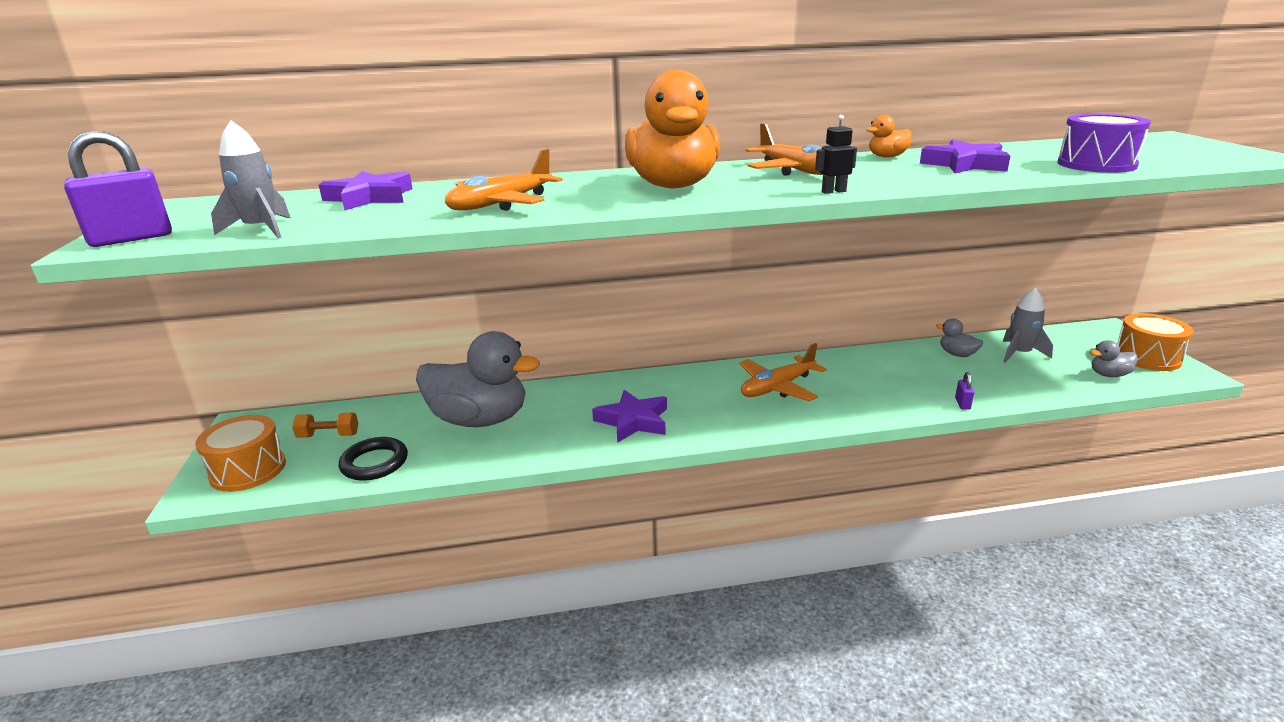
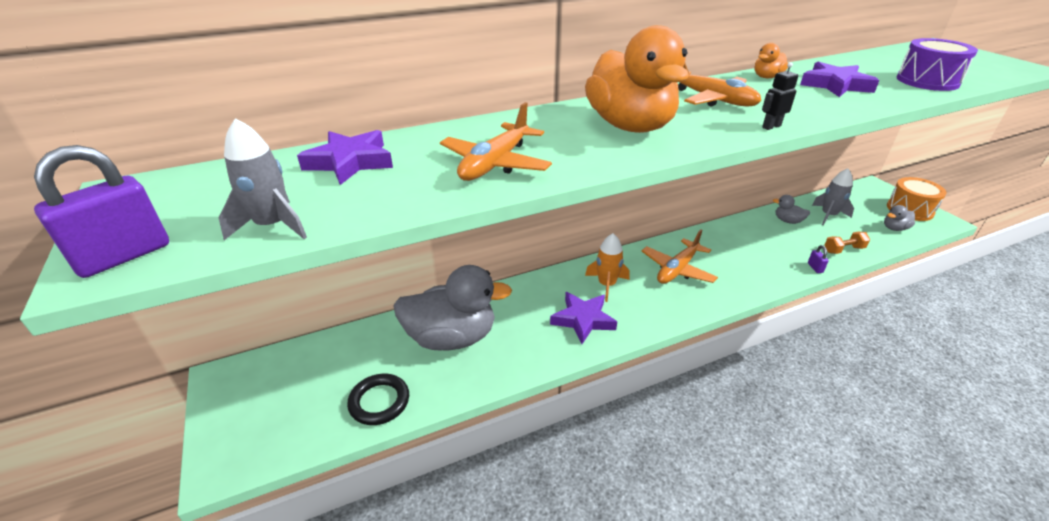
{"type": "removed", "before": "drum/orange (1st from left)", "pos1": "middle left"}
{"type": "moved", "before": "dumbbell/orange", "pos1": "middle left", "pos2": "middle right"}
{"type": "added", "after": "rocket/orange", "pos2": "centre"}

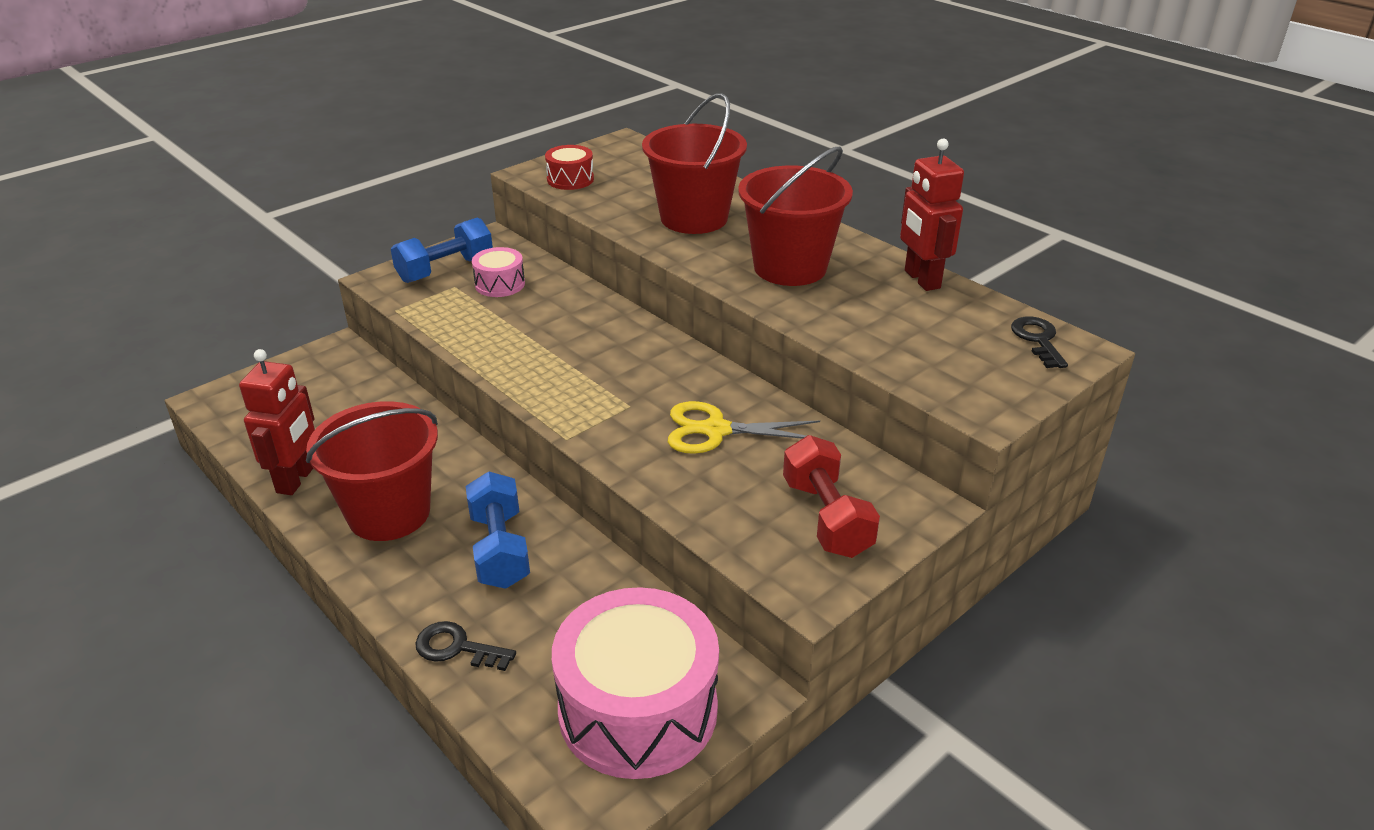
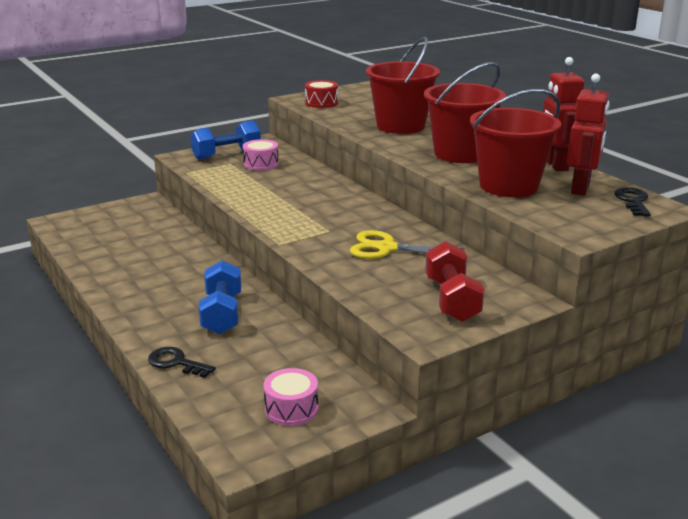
{"type": "moved", "before": "robot/red (1st from left in the first image)", "after": "robot/red (2nd from left)", "pos1": "middle left", "pos2": "top right"}
{"type": "moved", "before": "bucket/red (1st from left in the first image)", "after": "bucket/red (3rd from left)", "pos1": "middle left", "pos2": "top right"}
{"type": "resized", "before": "drum/pink (2nd from left)", "pos1": "bottom centre", "pos2": "bottom centre", "scale": 0.46}

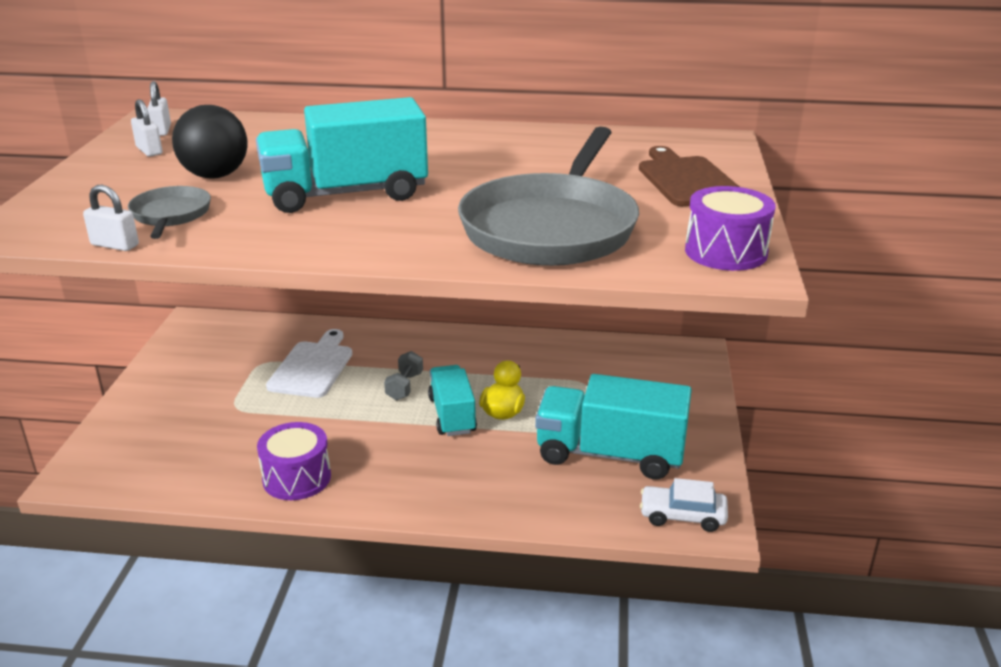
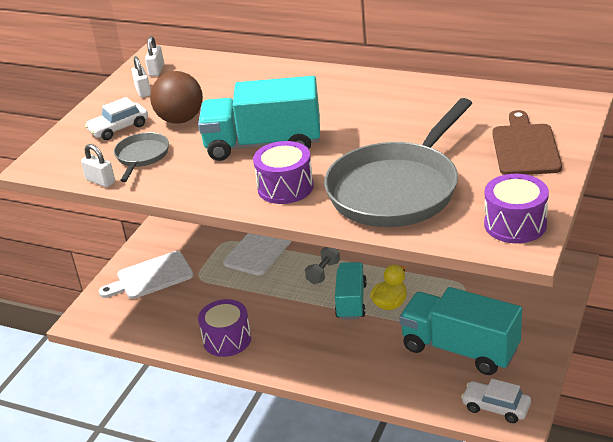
{"type": "recoloured", "before": "ball/black", "after": "ball/brown", "pos1": "top left", "pos2": "top left"}
{"type": "added", "after": "car/white (1st from left)", "pos2": "top left"}
{"type": "added", "after": "cutting board/white (1st from left)", "pos2": "middle left"}
{"type": "added", "after": "drum/purple (2nd from left)", "pos2": "centre"}

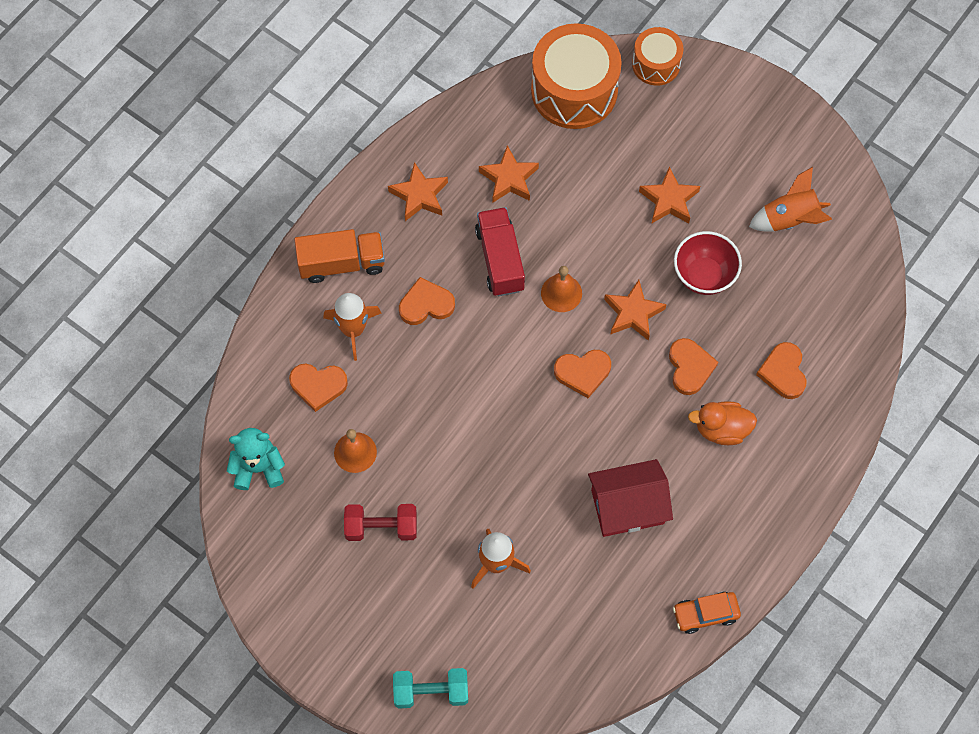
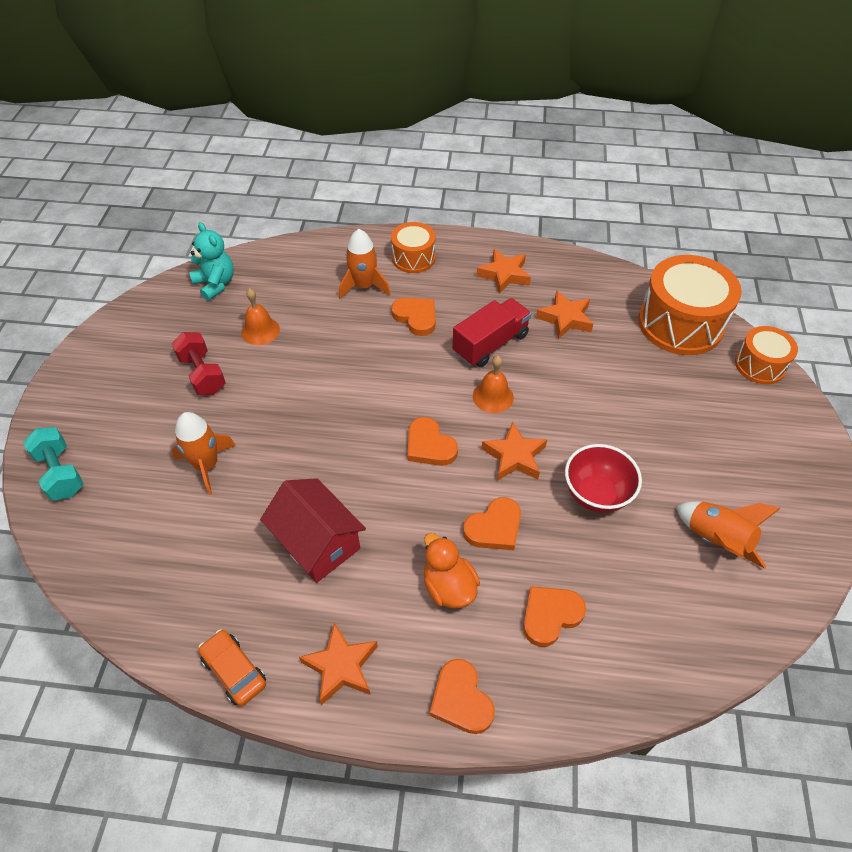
{"type": "moved", "before": "heart/orange (1st from left in the first image)", "after": "heart/orange (3rd from left)", "pos1": "middle left", "pos2": "bottom centre"}
{"type": "replaced", "before": "truck/orange", "after": "drum/orange (1st from left)", "pos1": "centre", "pos2": "top centre"}
{"type": "moved", "before": "star/orange (4th from left in the first image)", "after": "star/orange (1st from left)", "pos1": "top right", "pos2": "bottom centre"}

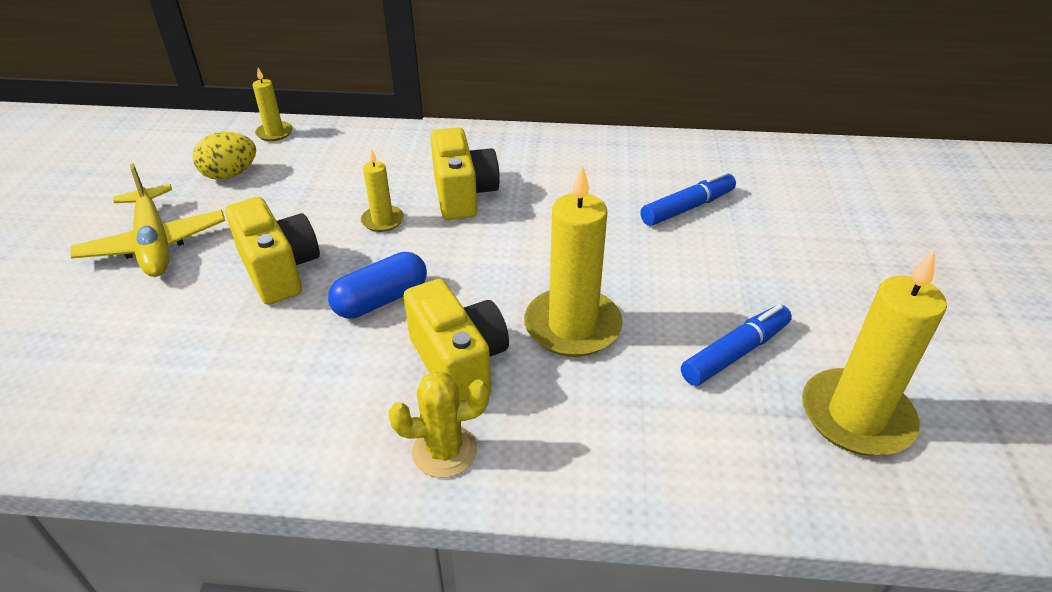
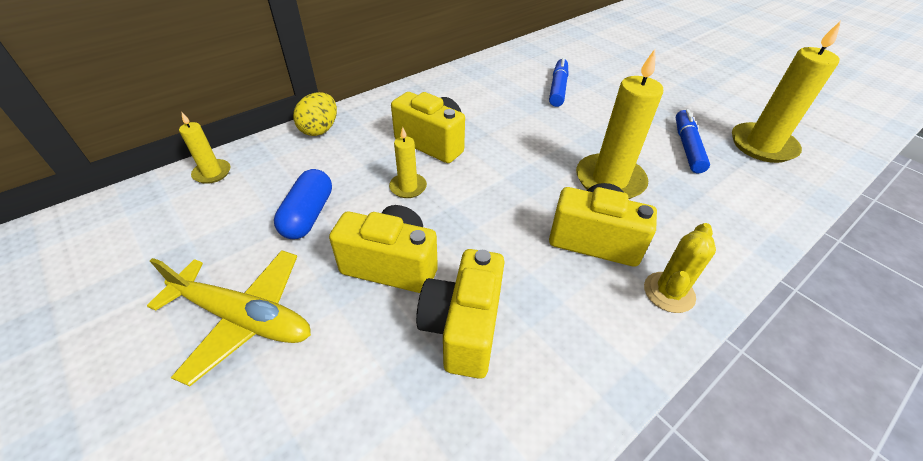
{"type": "moved", "before": "egg/yellow", "pos1": "top left", "pos2": "top centre"}
{"type": "moved", "before": "capsule/blue", "pos1": "centre", "pos2": "middle left"}
{"type": "added", "after": "camera/yellow (3rd from left)", "pos2": "bottom centre"}

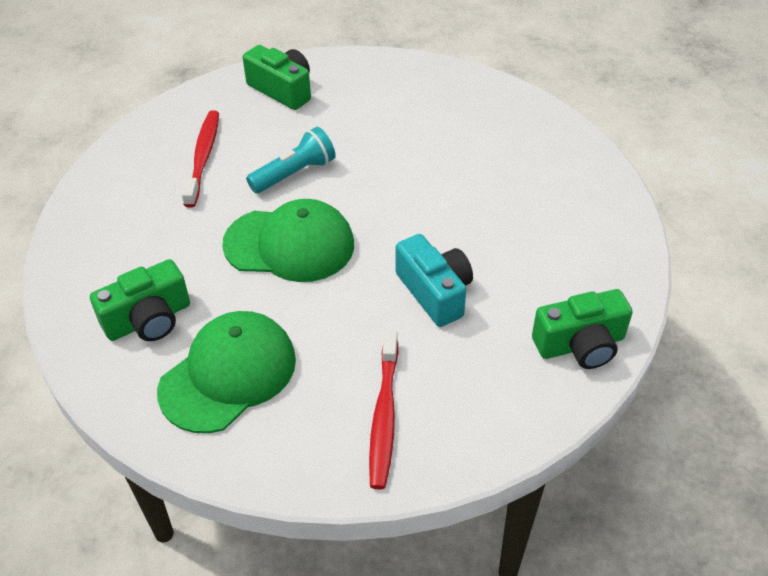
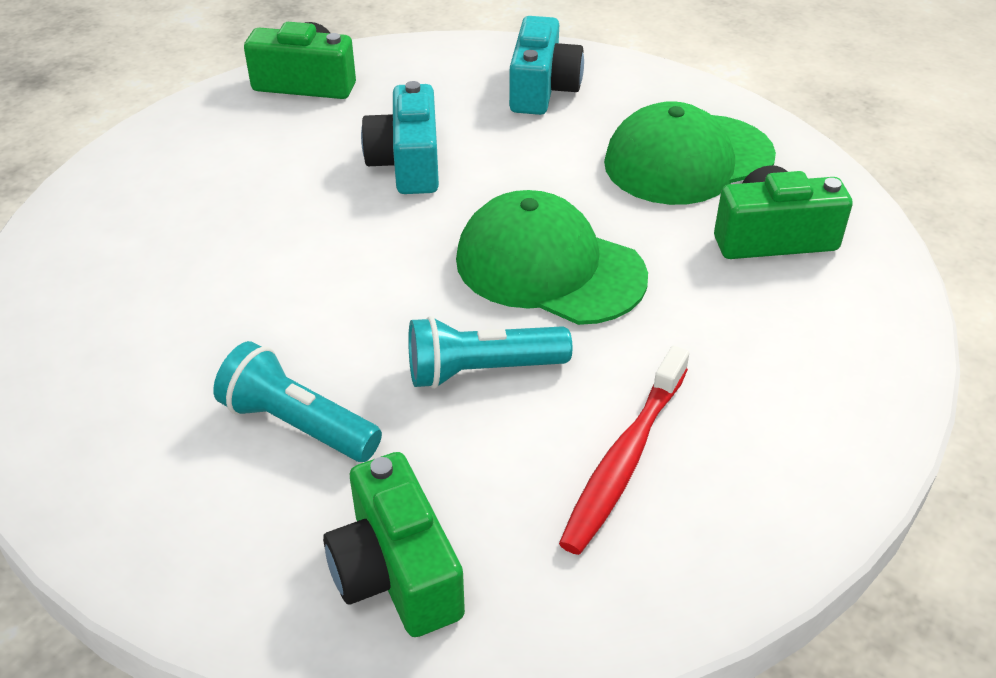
{"type": "replaced", "before": "toothbrush/red (2nd from left)", "after": "camera/turquoise (2nd from left)", "pos1": "bottom centre", "pos2": "top centre"}
{"type": "added", "after": "flashlight/turquoise (1st from left)", "pos2": "middle left"}

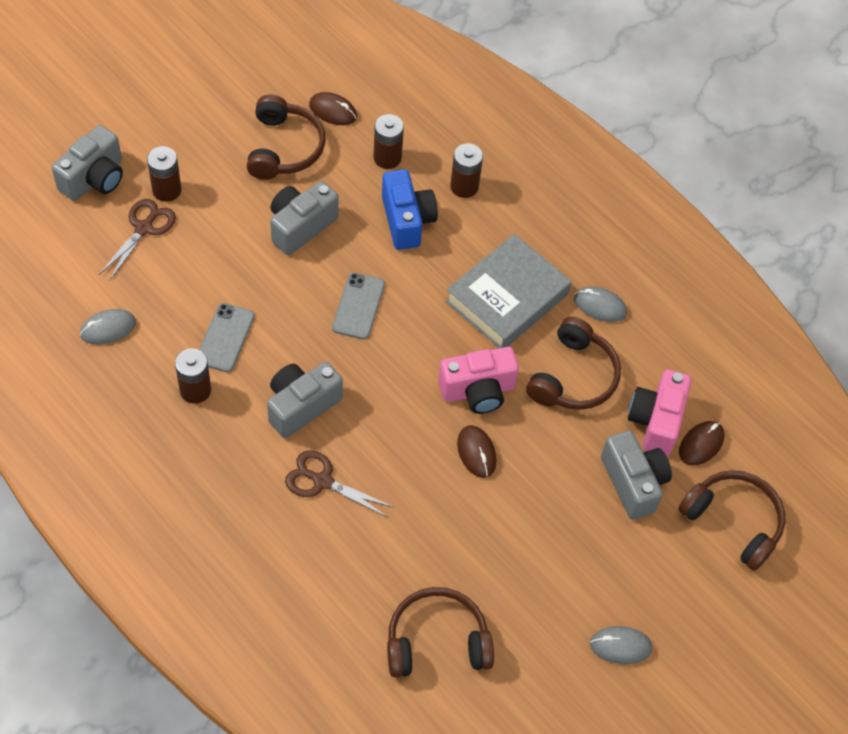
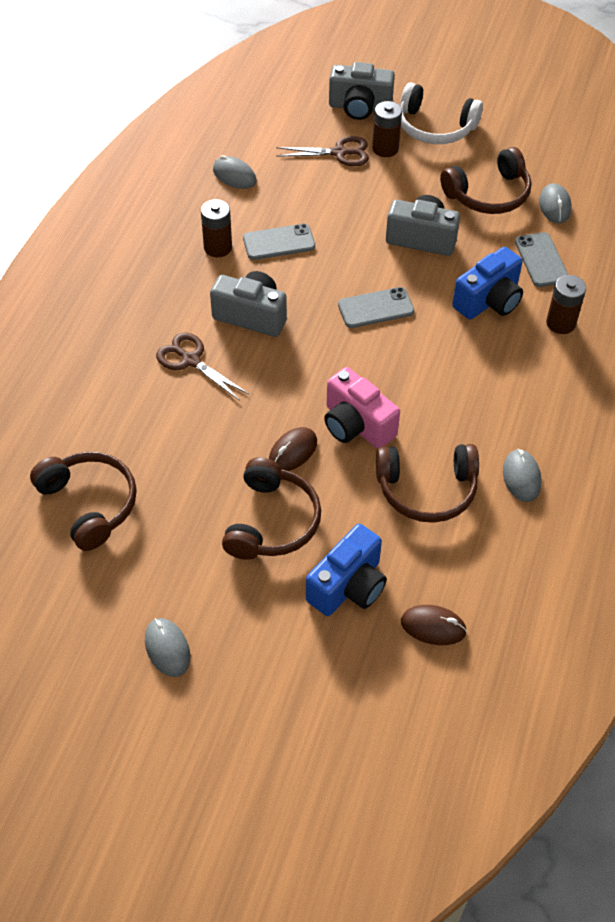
{"type": "turned", "before": "scissors/brown (2nd from left in the first image)", "pos1": "centre", "pos2": "middle left", "turn": -45}
{"type": "recoloured", "before": "mouse/brown (1st from left)", "after": "mouse/grey (4th from left)", "pos1": "top centre", "pos2": "top right"}
{"type": "replaced", "before": "battery/brown (3rd from left)", "after": "phone/grey (3rd from left)", "pos1": "top centre", "pos2": "top right"}
{"type": "removed", "before": "book/grey", "pos1": "centre"}
{"type": "recoloured", "before": "camera/grey (4th from left)", "after": "camera/blue (1st from left)", "pos1": "middle right", "pos2": "centre"}
{"type": "removed", "before": "camera/pink (2nd from left)", "pos1": "middle right"}
{"type": "moved", "before": "headphones/brown (4th from left in the first image)", "after": "headphones/brown (2nd from left)", "pos1": "bottom right", "pos2": "centre"}
{"type": "added", "after": "headphones/white", "pos2": "top right"}

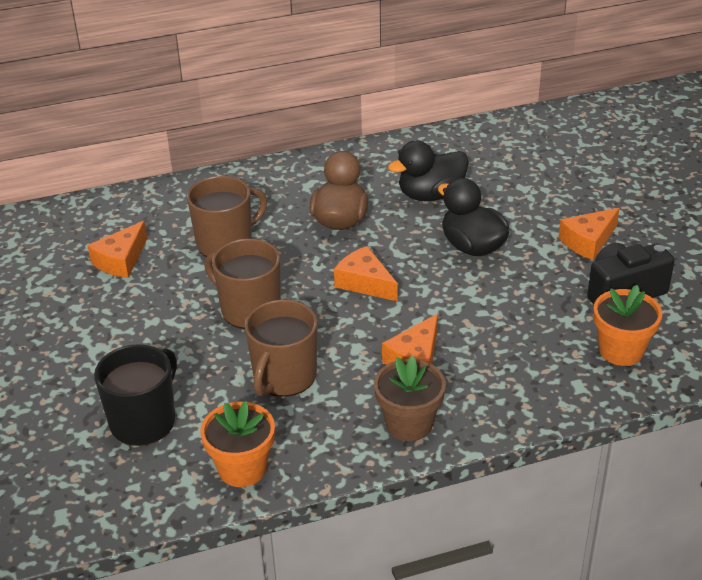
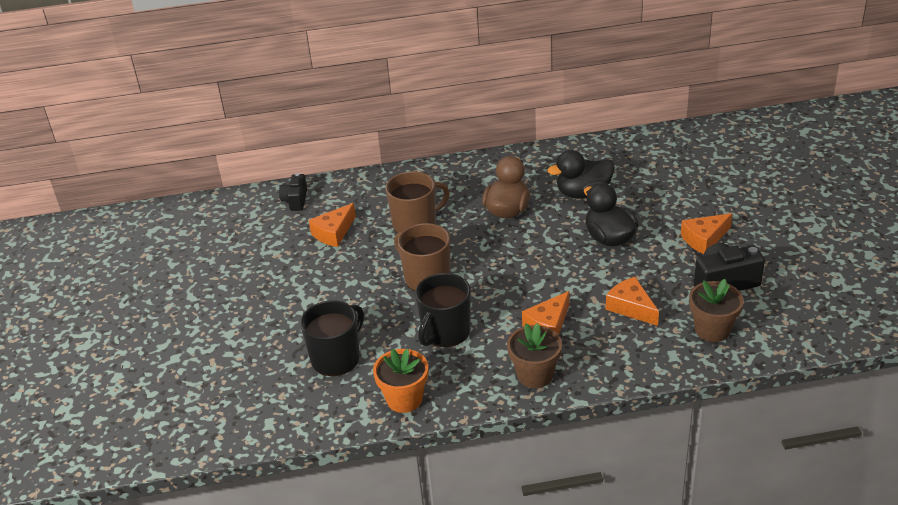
{"type": "recoloured", "before": "mug/brown (3rd from left)", "after": "mug/black (2nd from left)", "pos1": "centre", "pos2": "centre"}
{"type": "moved", "before": "cheese/orange (2nd from left in the first image)", "after": "cheese/orange (3rd from left)", "pos1": "centre", "pos2": "middle right"}
{"type": "recoloured", "before": "flower pot/orange (2nd from left)", "after": "flower pot/brown (2nd from left)", "pos1": "middle right", "pos2": "middle right"}
{"type": "added", "after": "camera/black (1st from left)", "pos2": "middle left"}

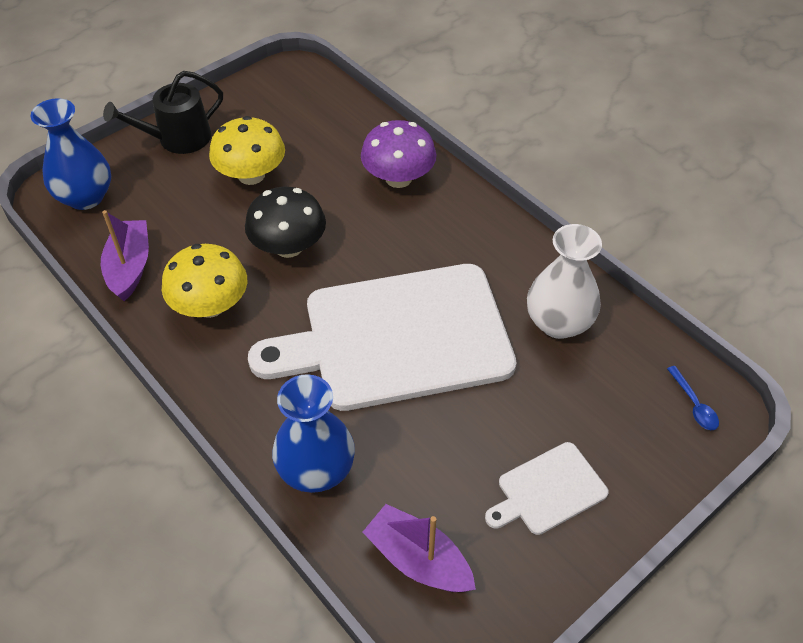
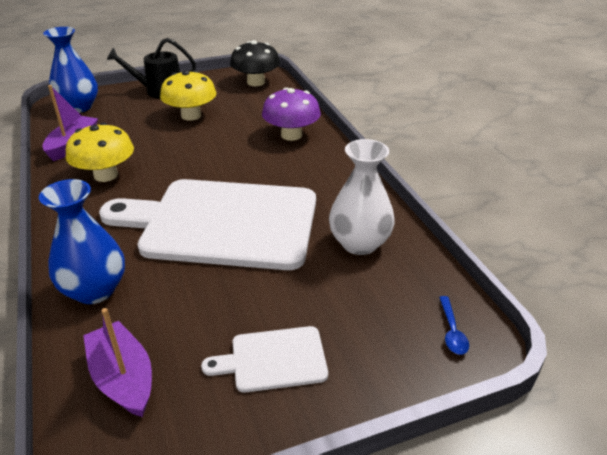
{"type": "moved", "before": "mushroom/black", "pos1": "centre", "pos2": "top centre"}

